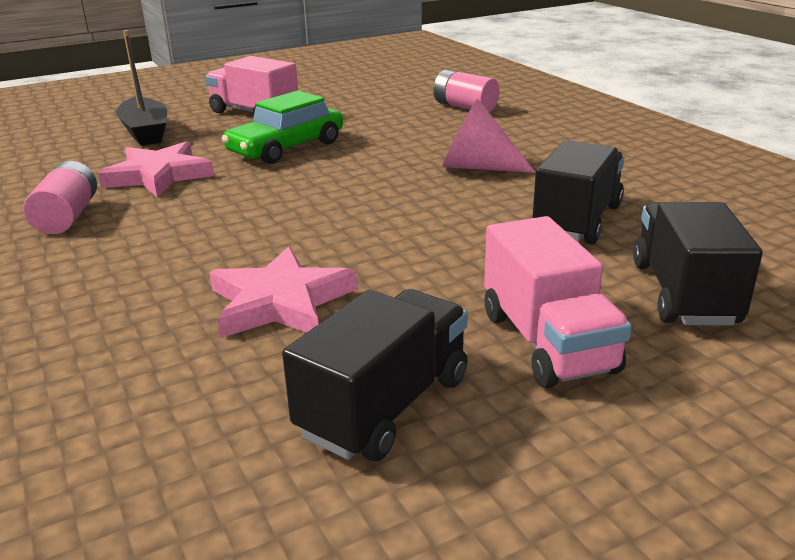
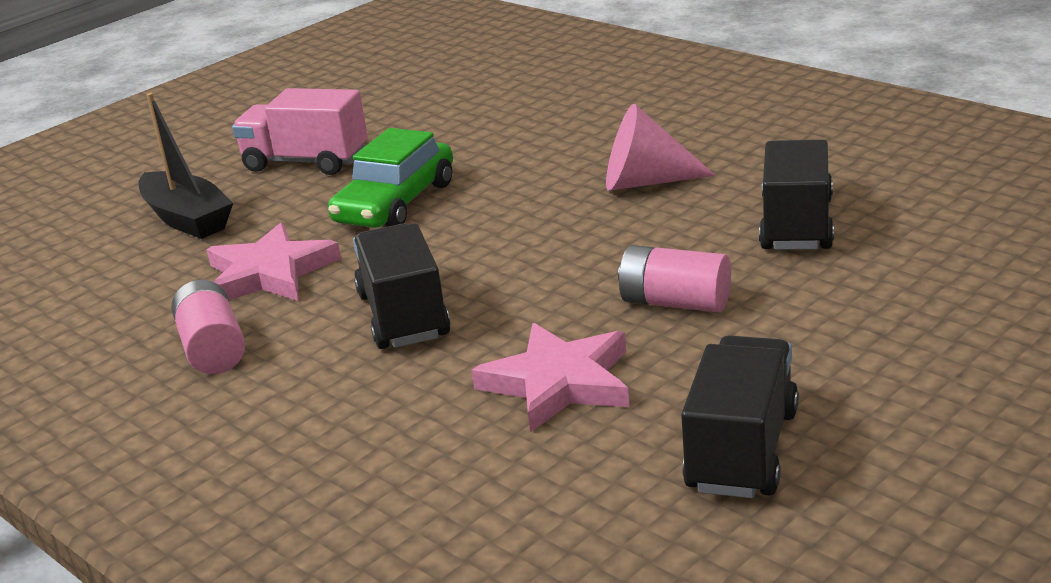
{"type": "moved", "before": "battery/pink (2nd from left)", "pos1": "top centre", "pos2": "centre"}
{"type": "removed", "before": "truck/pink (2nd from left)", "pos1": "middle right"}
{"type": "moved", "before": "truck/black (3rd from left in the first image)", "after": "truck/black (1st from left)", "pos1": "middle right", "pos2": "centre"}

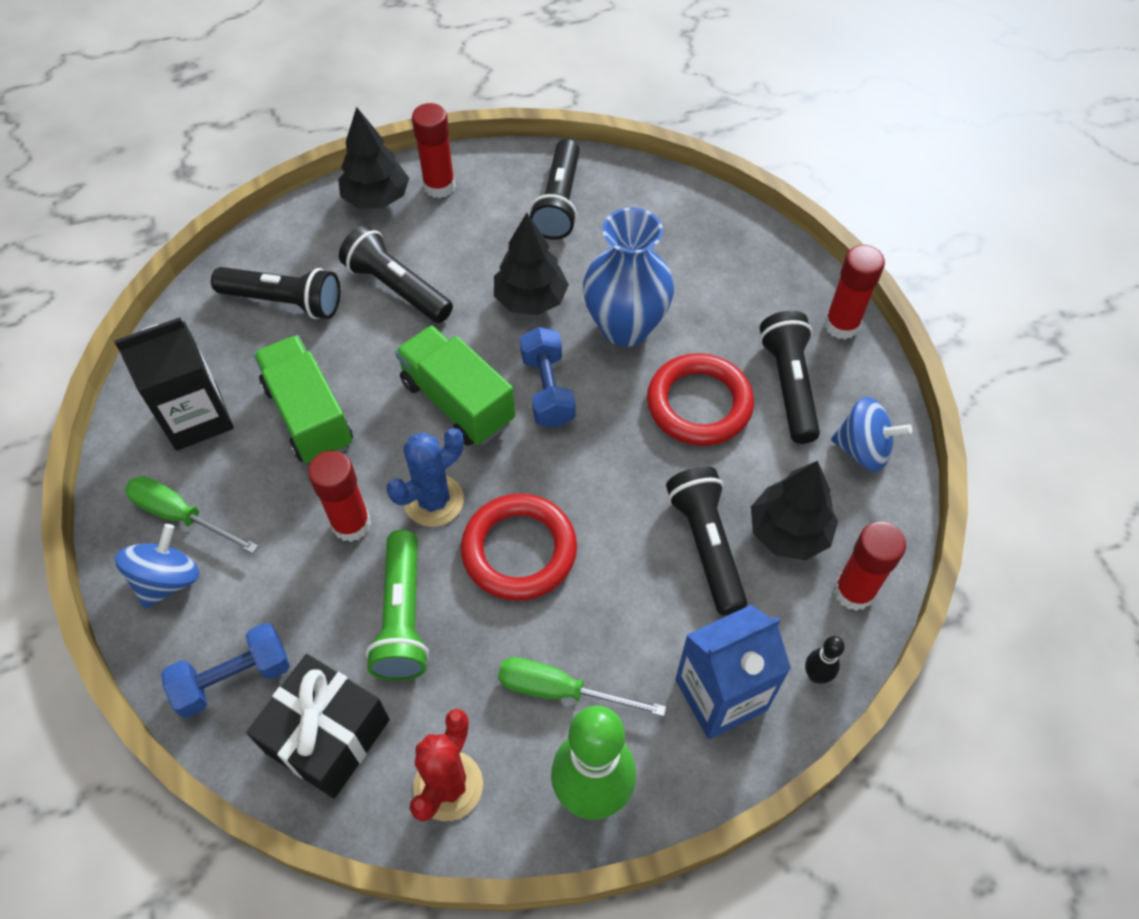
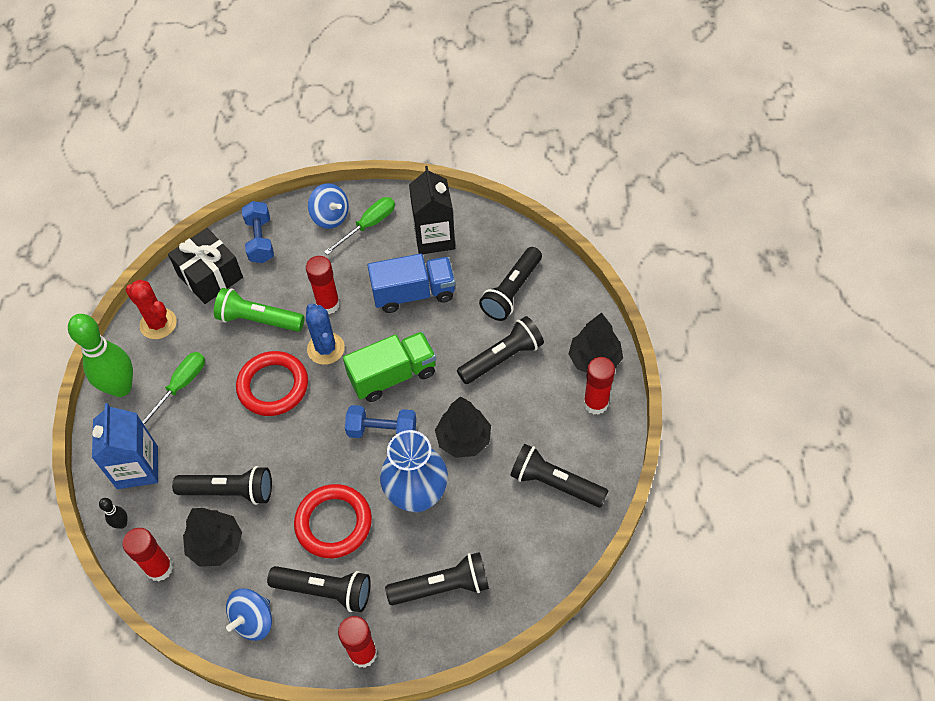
{"type": "recoloured", "before": "truck/green (1st from left)", "after": "truck/blue", "pos1": "middle left", "pos2": "centre"}
{"type": "added", "after": "flashlight/black (3rd from left)", "pos2": "bottom centre"}

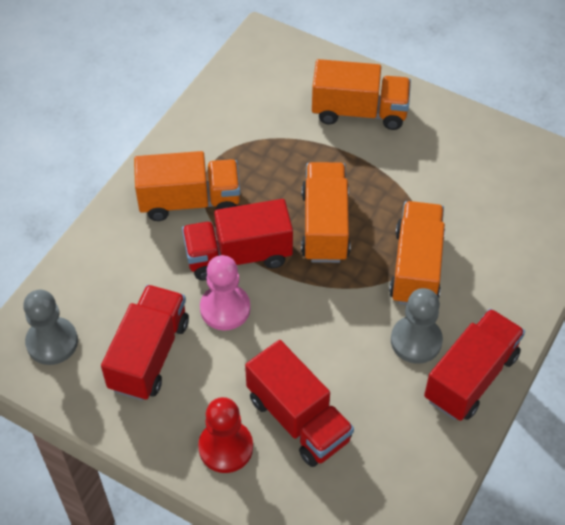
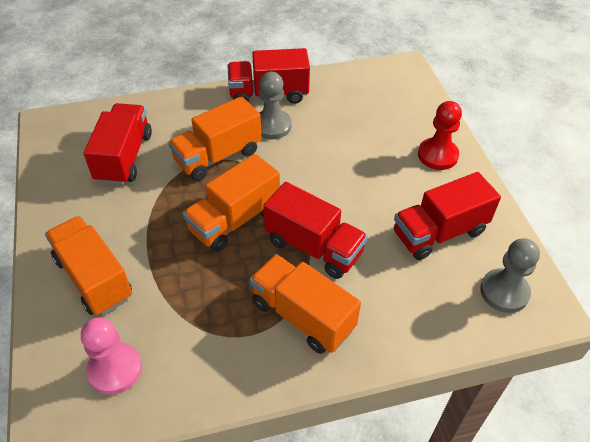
{"type": "moved", "before": "pawn/pink", "pos1": "centre", "pos2": "bottom left"}
{"type": "moved", "before": "truck/red (3rd from left in the first image)", "after": "truck/red (1st from left)", "pos1": "bottom centre", "pos2": "top left"}

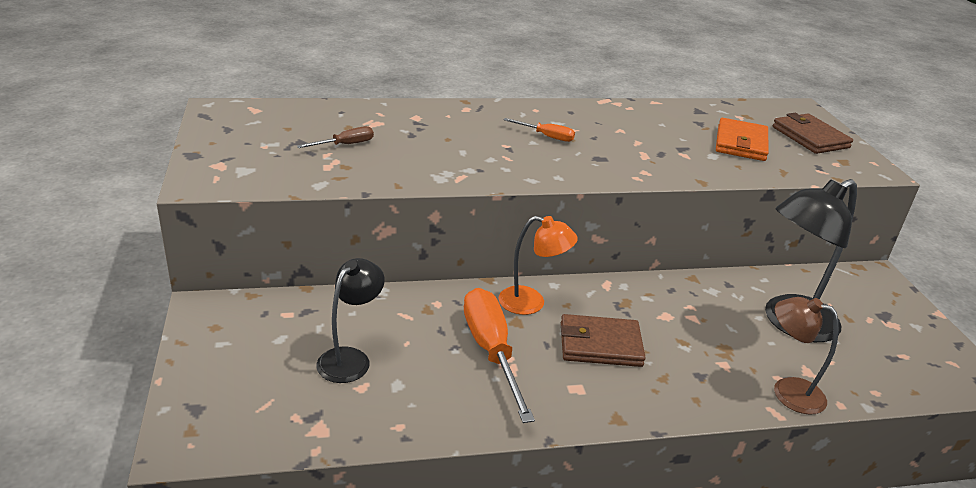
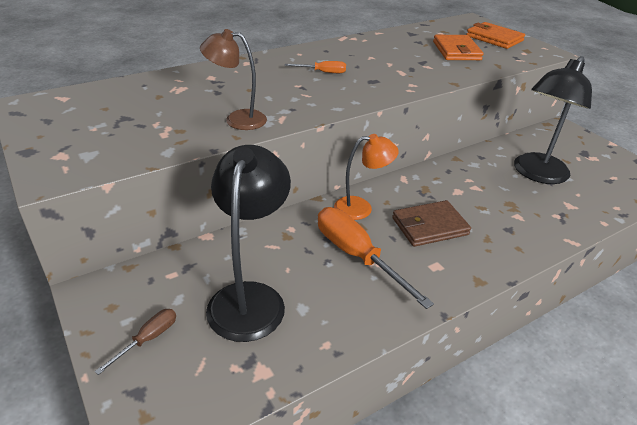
{"type": "moved", "before": "screwdriver/brown", "pos1": "top centre", "pos2": "bottom left"}
{"type": "resized", "before": "lamp/black (1st from left)", "pos1": "centre", "pos2": "centre", "scale": 1.62}
{"type": "recoloured", "before": "wallet/brown (2nd from left)", "after": "wallet/orange (2nd from left)", "pos1": "top right", "pos2": "top right"}
{"type": "moved", "before": "lamp/brown", "pos1": "bottom right", "pos2": "top centre"}

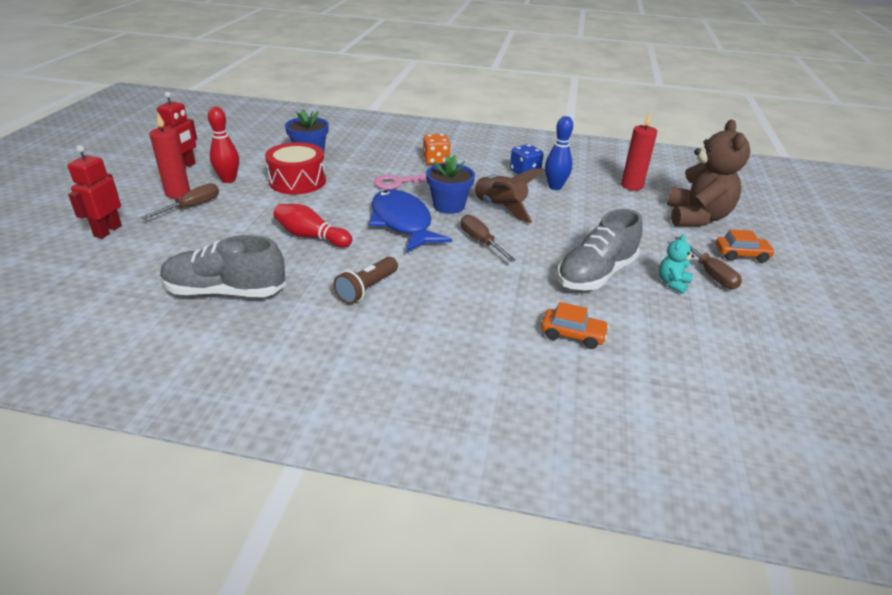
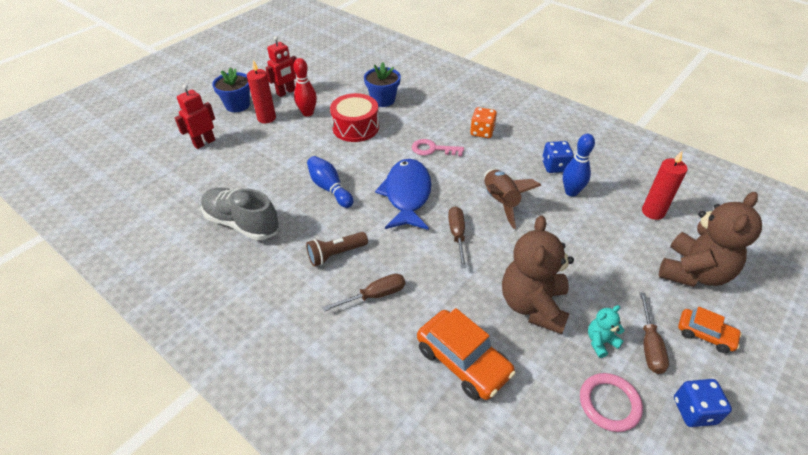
{"type": "moved", "before": "screwdriver/brown (1st from left)", "pos1": "middle left", "pos2": "centre"}
{"type": "recoloured", "before": "bowling pin/red (2nd from left)", "after": "bowling pin/blue (1st from left)", "pos1": "centre", "pos2": "centre"}
{"type": "moved", "before": "flower pot/blue (2nd from left in the first image)", "after": "flower pot/blue (1st from left)", "pos1": "top centre", "pos2": "top left"}
{"type": "resized", "before": "car/orange (1st from left)", "pos1": "centre", "pos2": "bottom centre", "scale": 1.72}
{"type": "replaced", "before": "shoe/grey (2nd from left)", "after": "teddy bear/brown (1st from left)", "pos1": "middle right", "pos2": "centre"}
{"type": "added", "after": "ring/pink", "pos2": "bottom right"}
{"type": "added", "after": "dice/blue (2nd from left)", "pos2": "bottom right"}

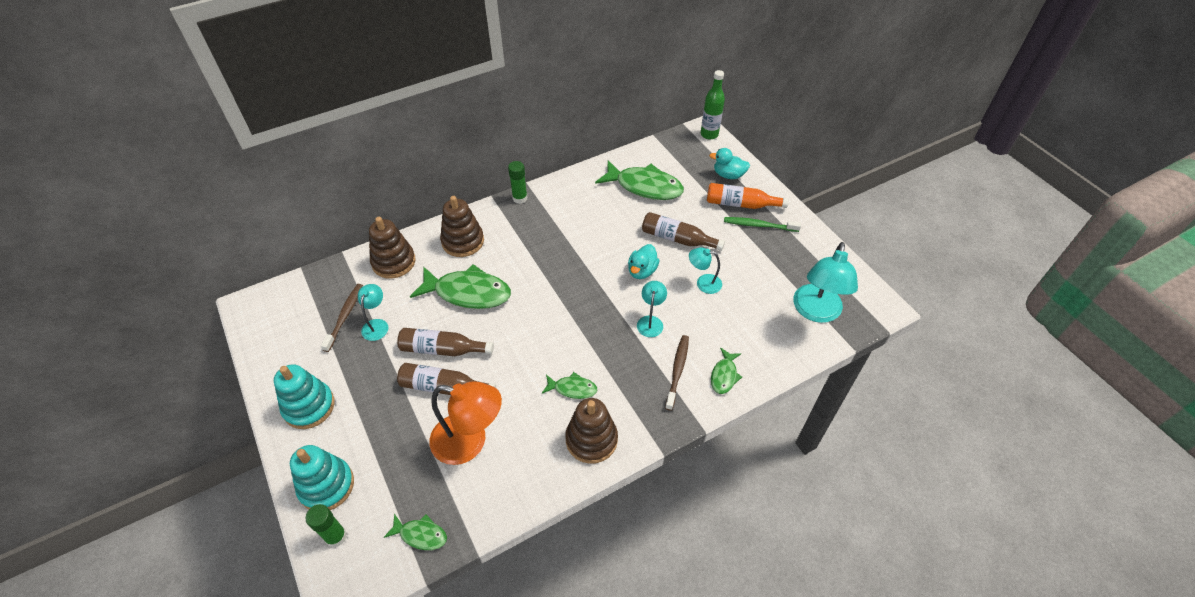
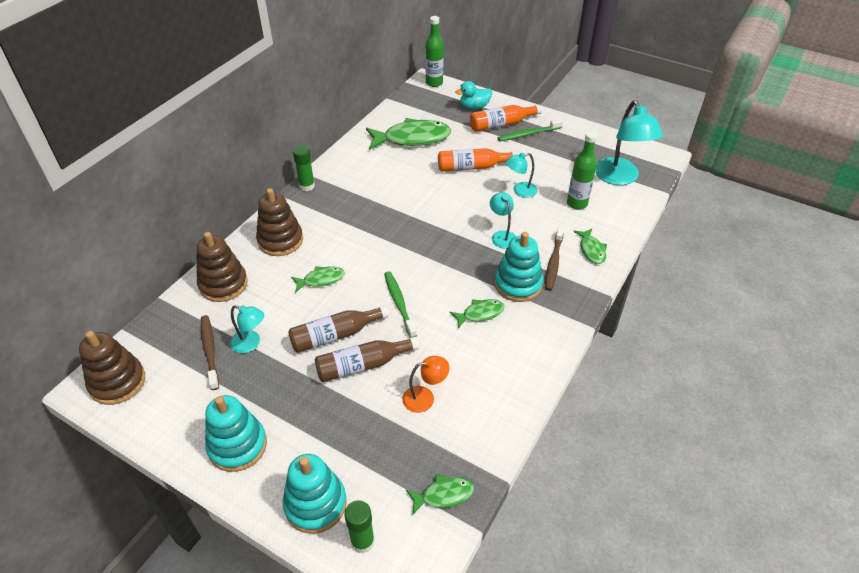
{"type": "turned", "before": "lamp/turquoise (1st from left)", "pos1": "middle left", "pos2": "middle left", "turn": 135}
{"type": "resized", "before": "fish/green (2nd from left in the first image)", "pos1": "centre", "pos2": "centre", "scale": 0.5}
{"type": "resized", "before": "lamp/orange", "pos1": "bottom centre", "pos2": "bottom centre", "scale": 0.53}
{"type": "moved", "before": "stacking toy/brown (3rd from left in the first image)", "after": "stacking toy/brown (1st from left)", "pos1": "bottom centre", "pos2": "middle left"}
{"type": "removed", "before": "duck/turquoise (1st from left)", "pos1": "centre"}
{"type": "recoloured", "before": "bottle/brown (3rd from left)", "after": "bottle/orange (1st from left)", "pos1": "centre", "pos2": "top centre"}
{"type": "turned", "before": "toothbrush/brown (2nd from left)", "pos1": "centre", "pos2": "centre", "turn": -150}
{"type": "added", "after": "toothbrush/green (1st from left)", "pos2": "centre"}
{"type": "added", "after": "stacking toy/turquoise (3rd from left)", "pos2": "centre"}
{"type": "added", "after": "bottle/green (2nd from left)", "pos2": "top right"}

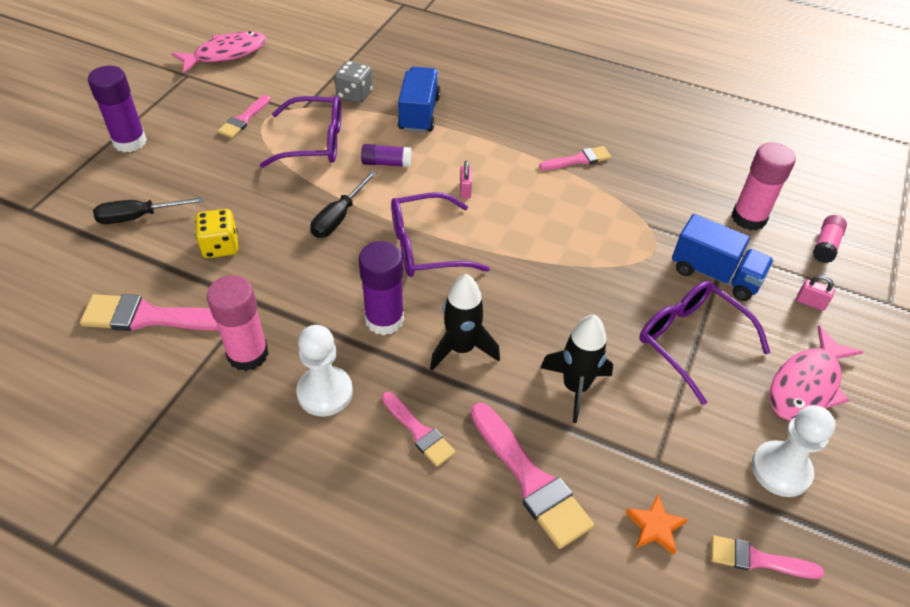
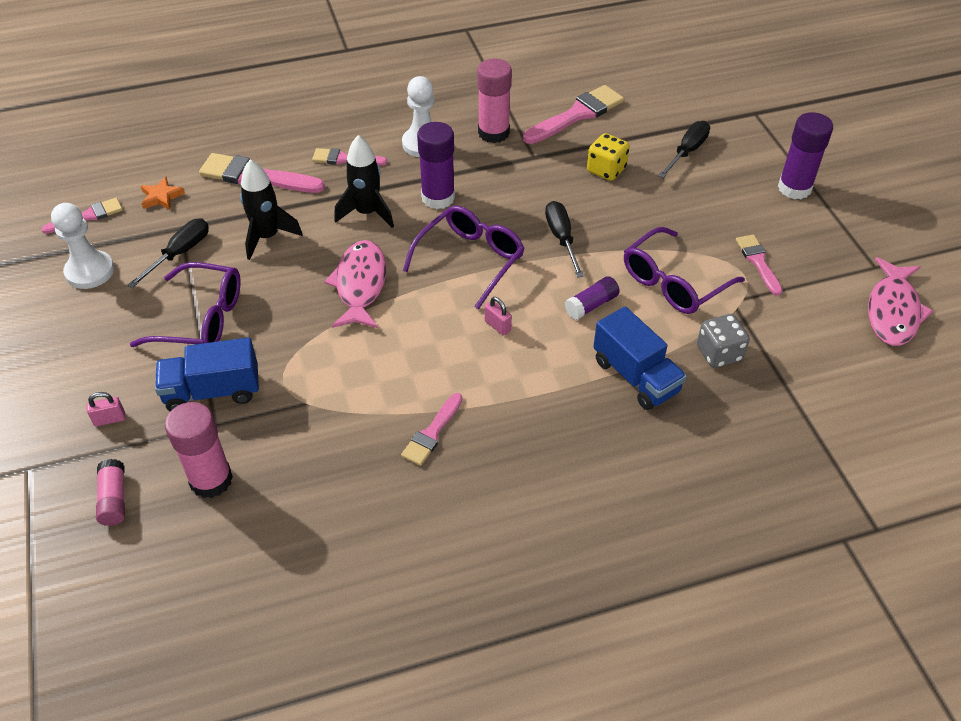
{"type": "moved", "before": "fish/pink (2nd from left in the first image)", "after": "fish/pink (1st from left)", "pos1": "middle right", "pos2": "centre"}
{"type": "added", "after": "screwdriver/black (1st from left)", "pos2": "middle left"}

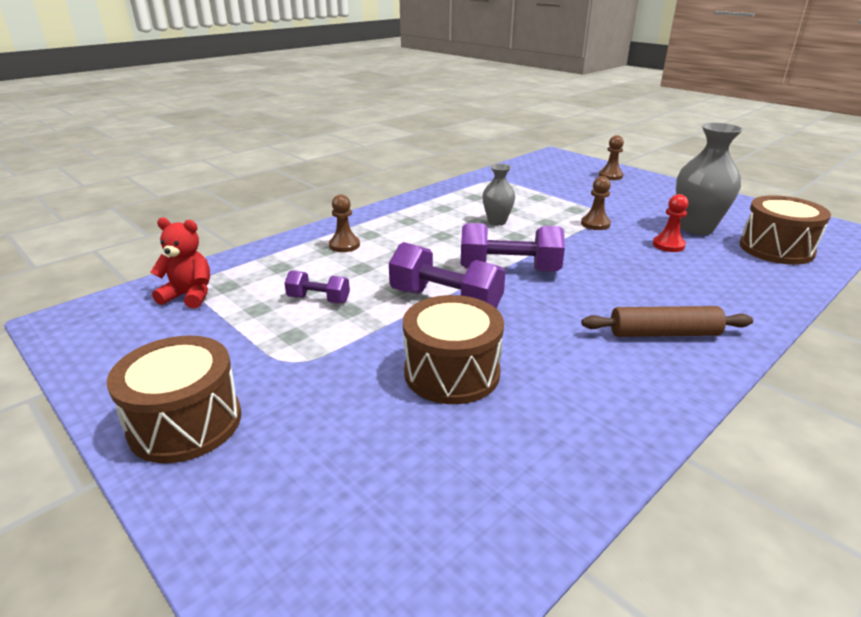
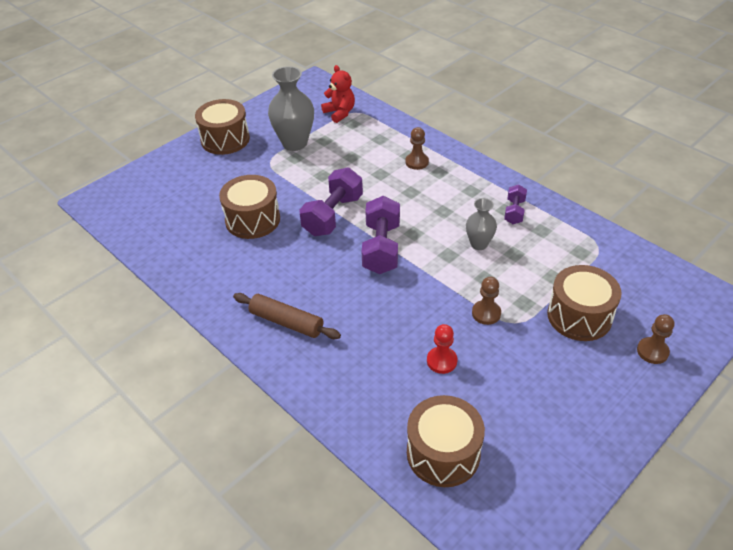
{"type": "turned", "before": "teddy bear/red", "pos1": "middle left", "pos2": "top centre", "turn": -45}
{"type": "moved", "before": "dumbbell/purple (1st from left in the first image)", "after": "dumbbell/purple (3rd from left)", "pos1": "centre", "pos2": "middle right"}
{"type": "turned", "before": "rolling pin/brown", "pos1": "middle right", "pos2": "centre", "turn": -60}
{"type": "moved", "before": "vase/grey (2nd from left in the first image)", "after": "vase/grey (1st from left)", "pos1": "top right", "pos2": "top centre"}
{"type": "added", "after": "drum/brown (4th from left)", "pos2": "middle right"}

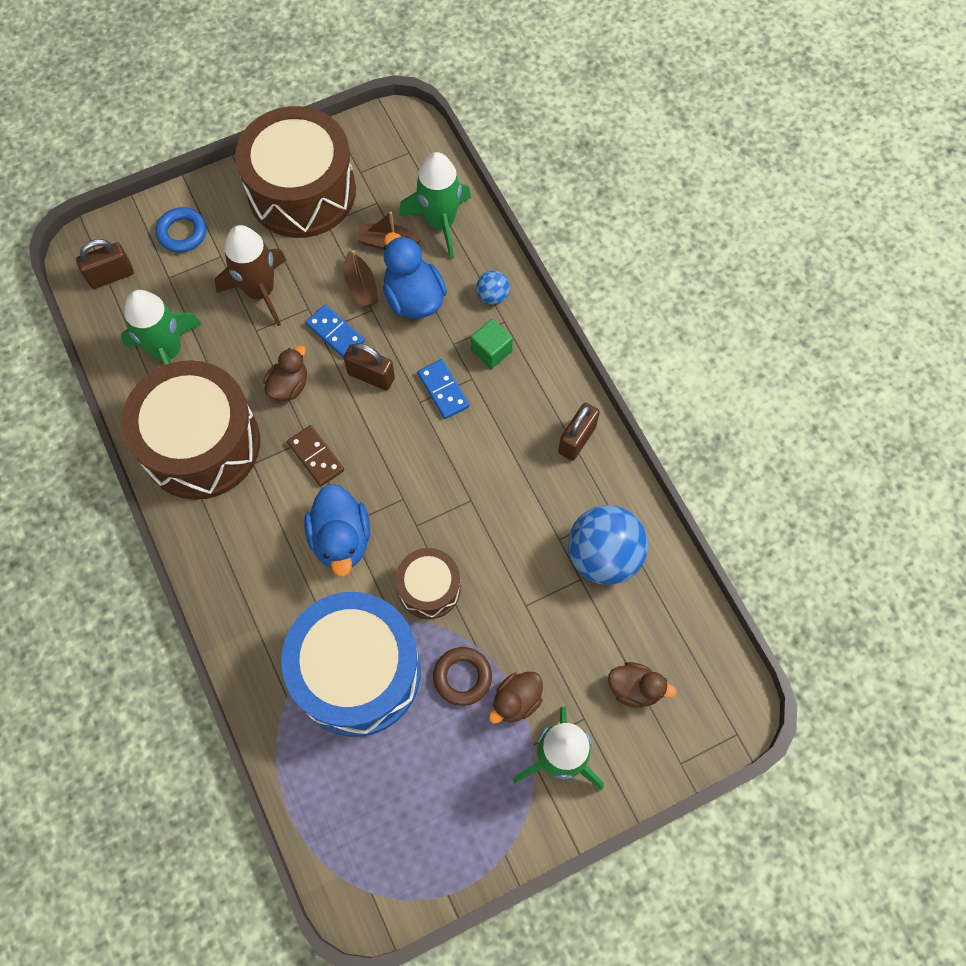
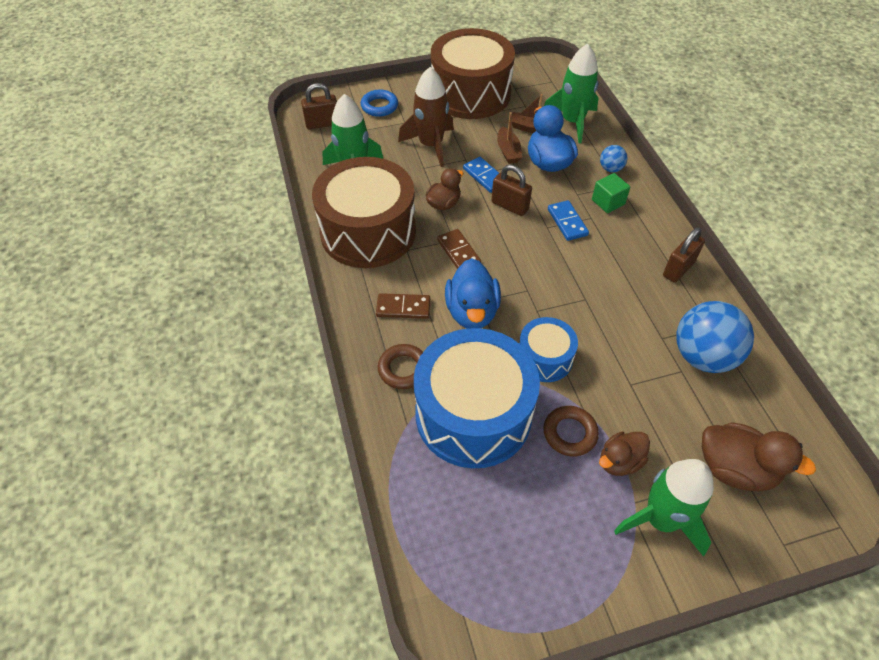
{"type": "recoloured", "before": "drum/brown (3rd from left)", "after": "drum/blue (2nd from left)", "pos1": "centre", "pos2": "centre"}
{"type": "resized", "before": "duck/brown (3rd from left)", "pos1": "bottom centre", "pos2": "bottom right", "scale": 1.56}
{"type": "added", "after": "domino/brown (1st from left)", "pos2": "centre"}
{"type": "added", "after": "ring/brown (1st from left)", "pos2": "centre"}

